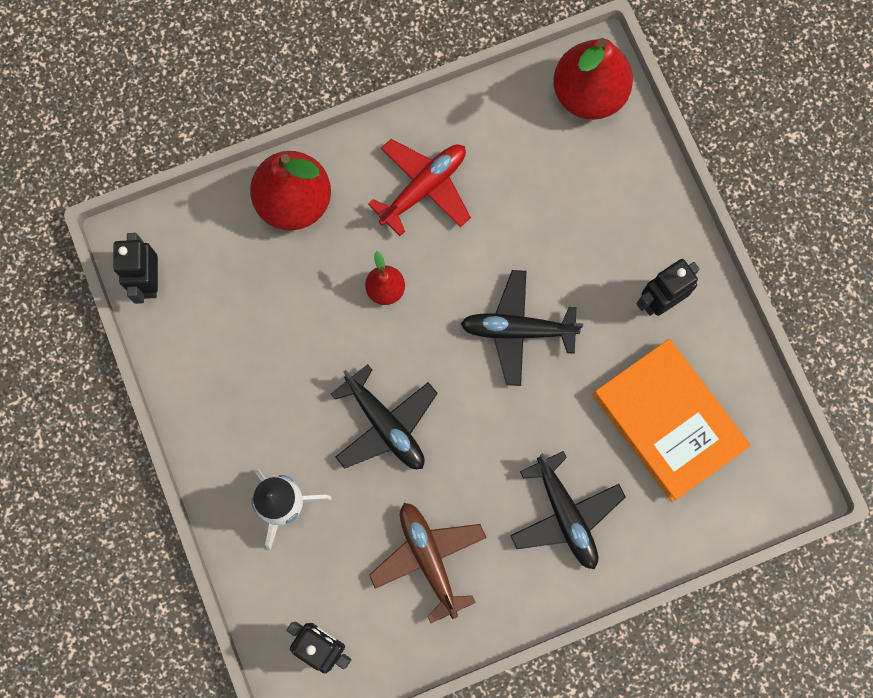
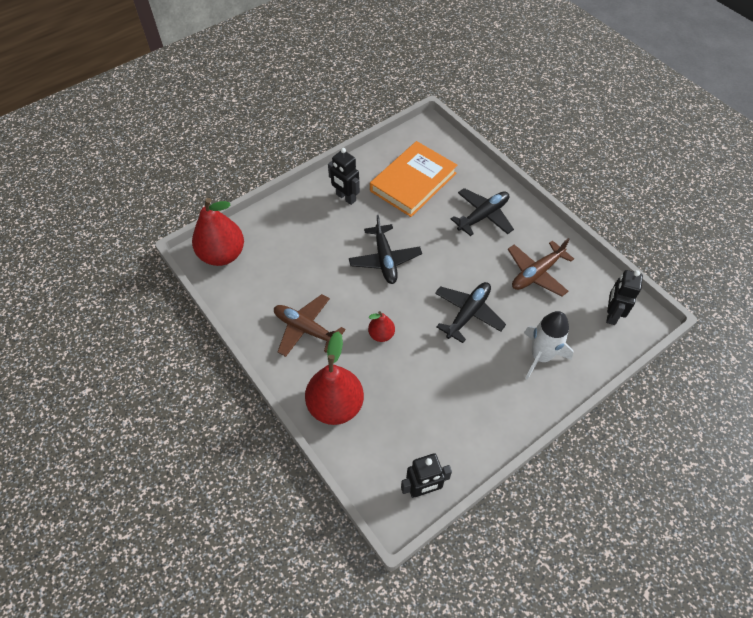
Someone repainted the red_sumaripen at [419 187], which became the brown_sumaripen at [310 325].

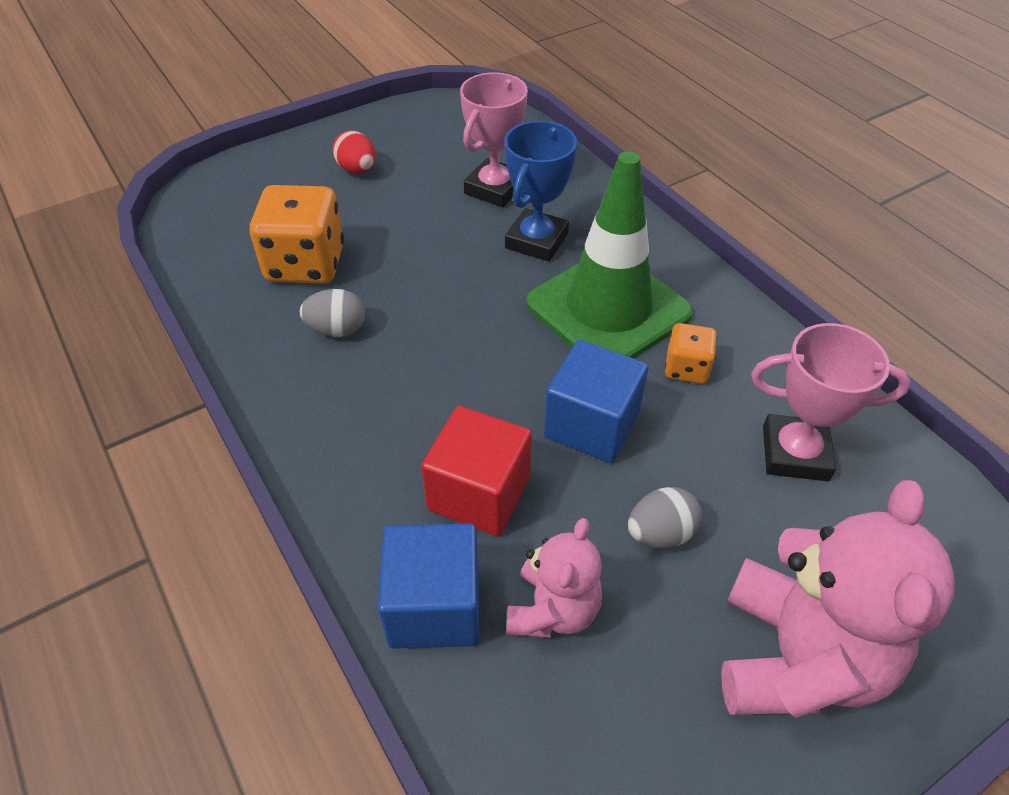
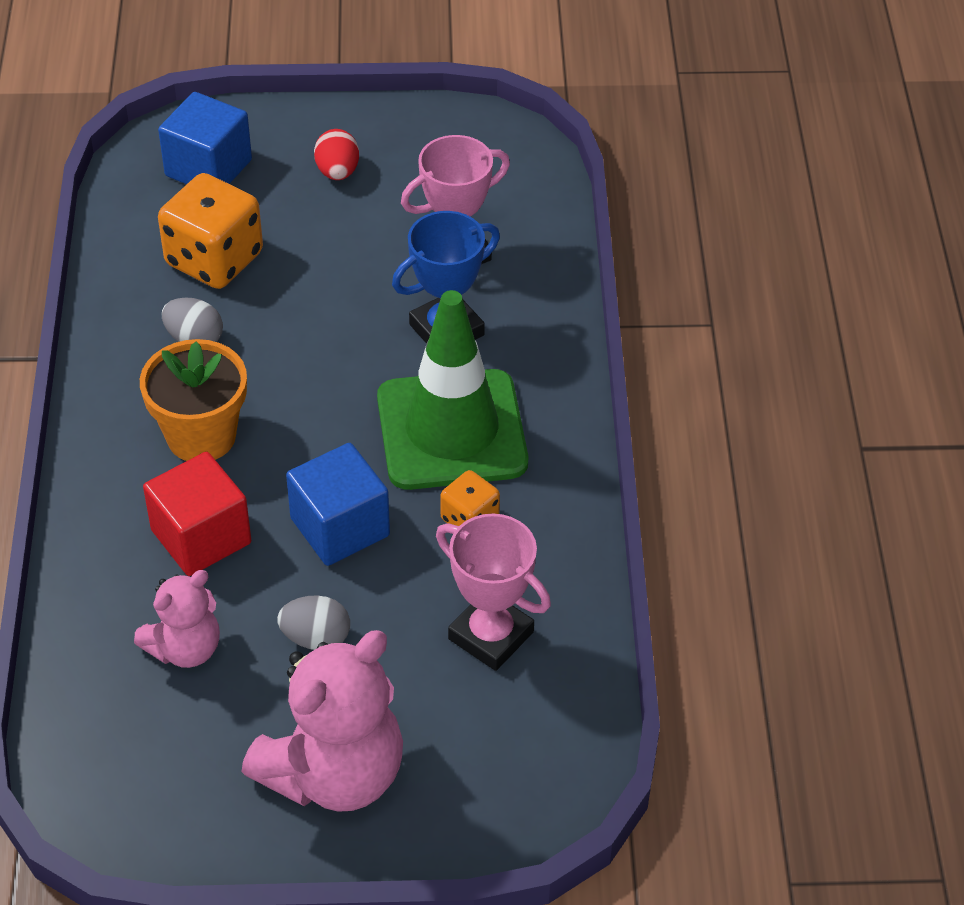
Someone carried the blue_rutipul from [428 586] to [205 138]. Someone put down the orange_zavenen at [193 400].

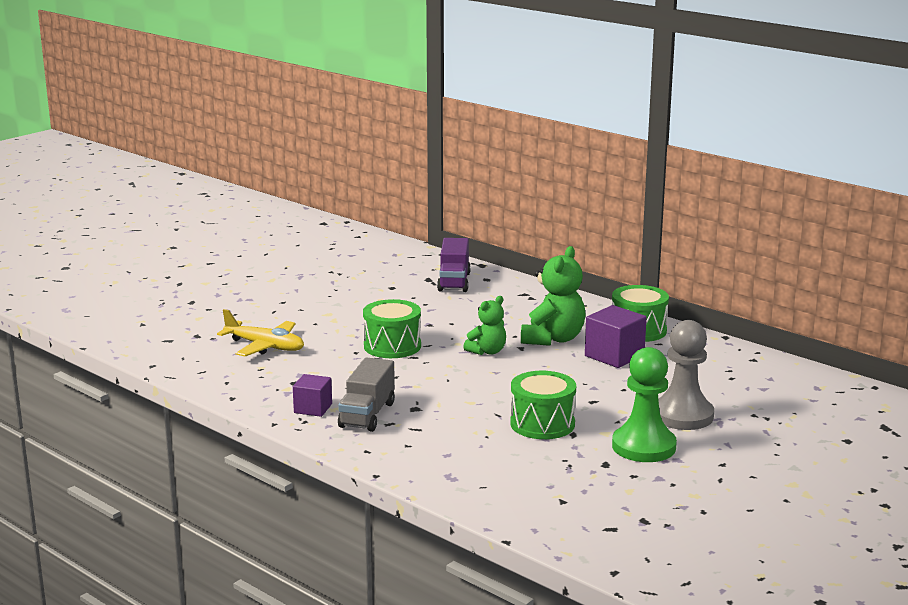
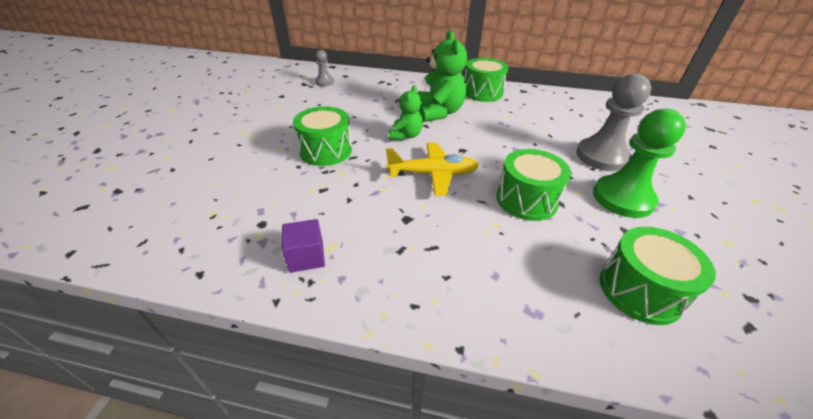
Someone swapped the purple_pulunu at [454 265] for the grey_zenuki at [324 68]. Someone took away the purple_rutipul at [616 336]. Someone carried the yellow_sumaripen from [260 332] to [432 169]. Someone took away the grey_pulunu at [366 394]. Someone put down the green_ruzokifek at [658 276].

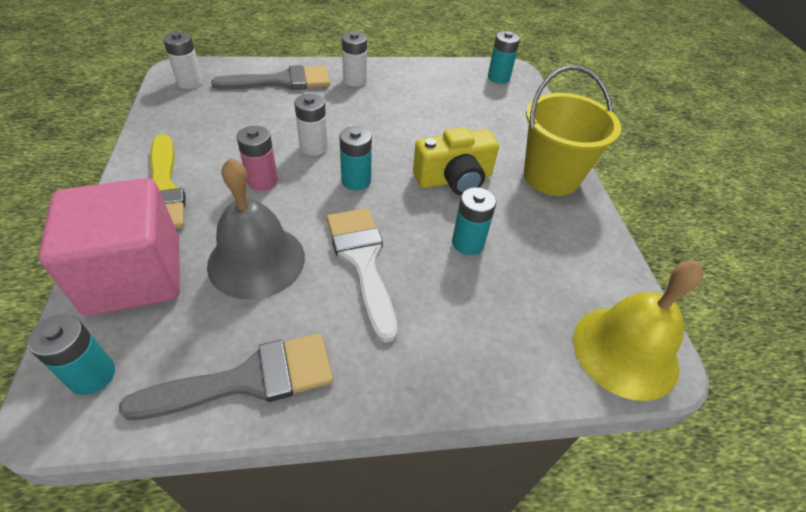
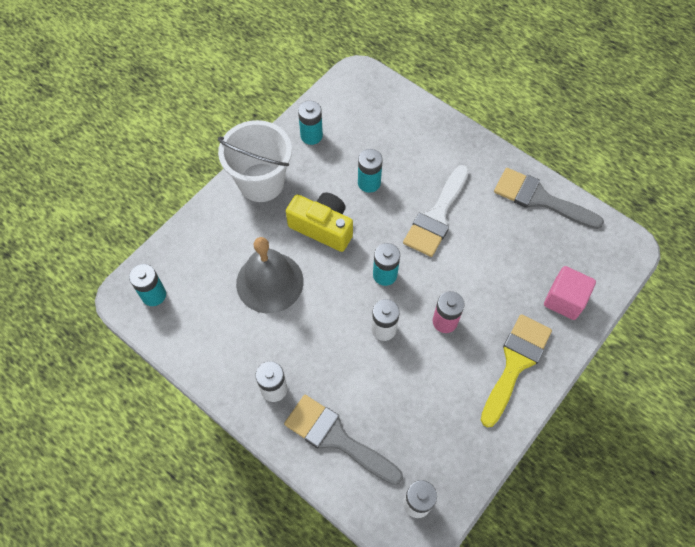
Someone repainted the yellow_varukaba at [572 131], which became the white_varukaba at [255 161]. Someone carried the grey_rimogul from [256 229] to [269 275]. Someone scaled the pink_rutipul at [109 247] by 0.57. Someone took away the yellow_rimogul at [638 331]. Someone carried the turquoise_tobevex from [71 355] to [310 123].

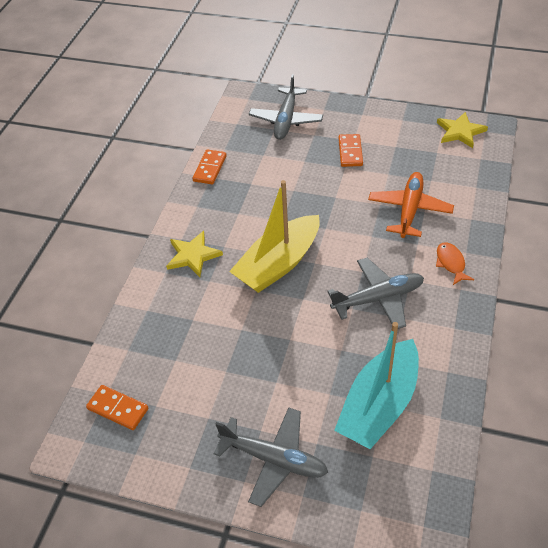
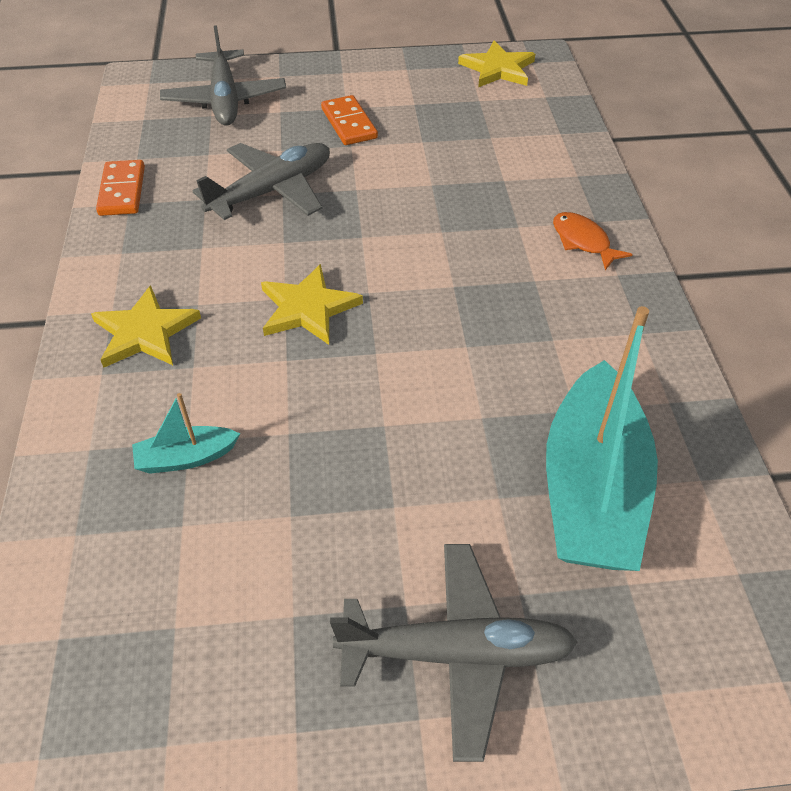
Someone took away the orange_sumaripen at [411 205]. Someone swapped the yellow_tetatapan at [274 236] for the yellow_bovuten at [312 304]. Someone carried the grey_sumaripen from [375 293] to [261 181]. Someone took away the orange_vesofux at [117 407]. Someone put down the turquoise_tetatapan at [186 433].

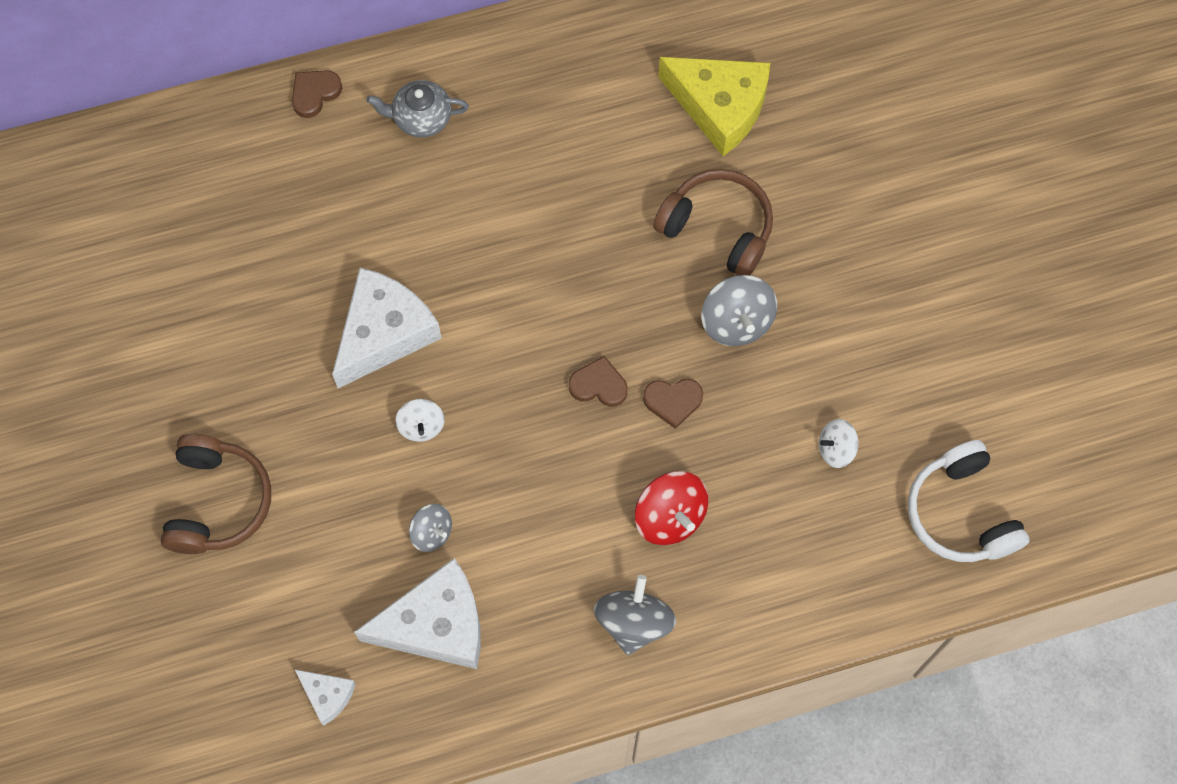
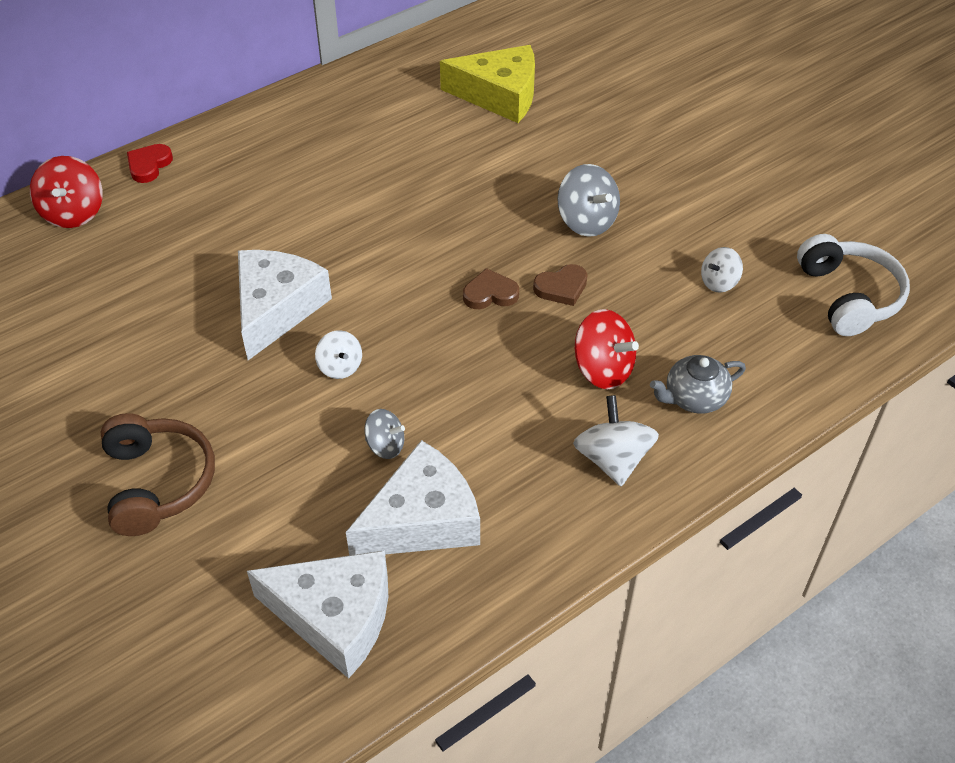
Someone repainted the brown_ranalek at [317 94], which became the red_ranalek at [150 163]. Someone carried the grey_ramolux from [418 109] to [698 384]. Someone took away the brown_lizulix at [713 222]. Someone rotated the white_lizulix at [969 501] by 150 degrees counterclockwise. Someone repainted the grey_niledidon at [635 615], which became the white_niledidon at [616 440]. Someone scaled the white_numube at [325 698] by 2.06. Someone put down the red_niledidon at [66 192].

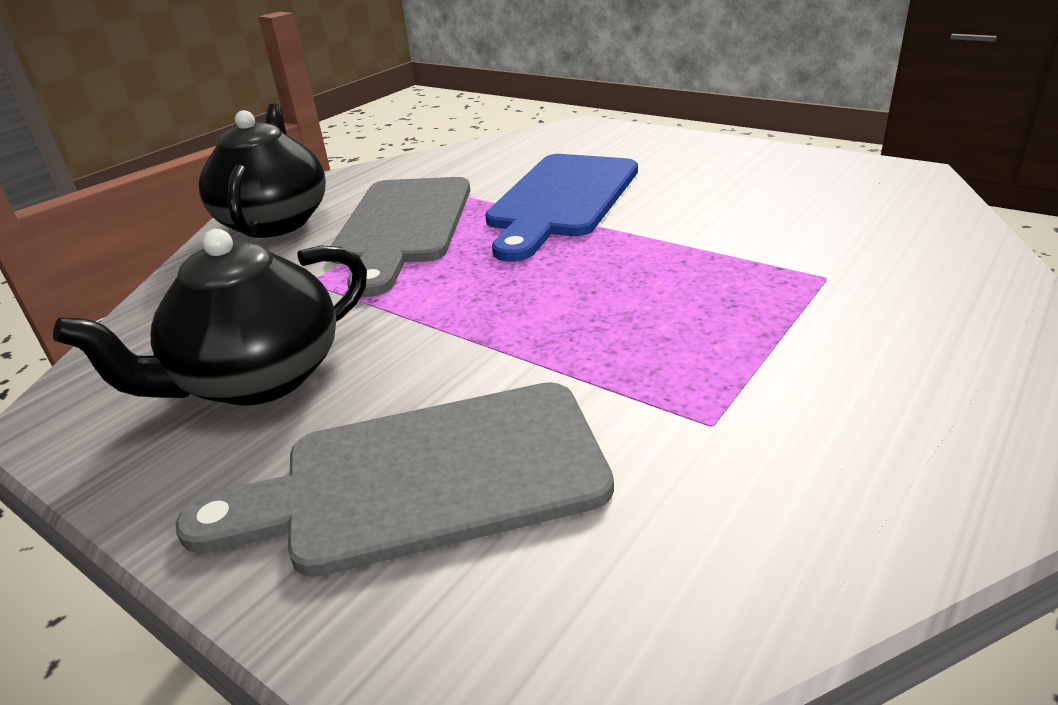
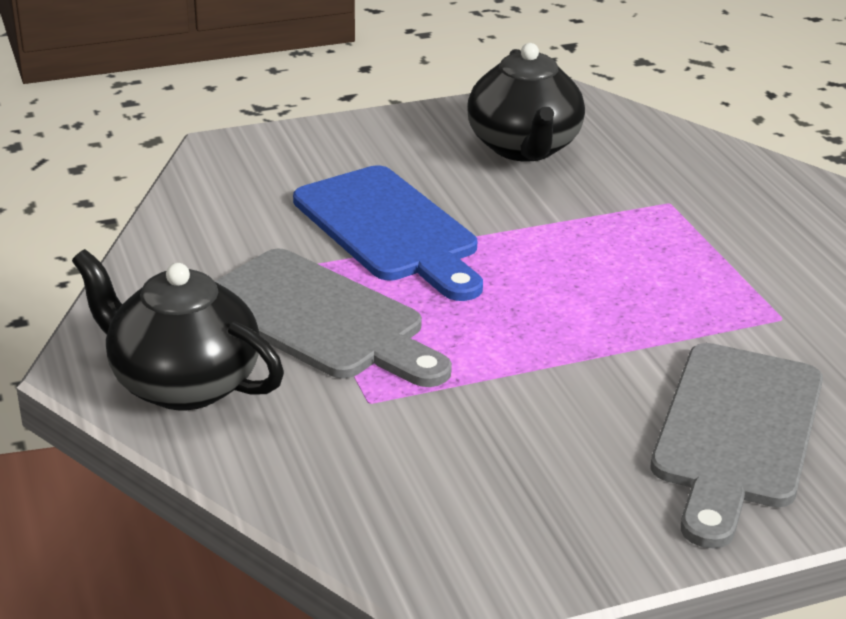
Someone carried the black_ramolux from [210 317] to [526 102].

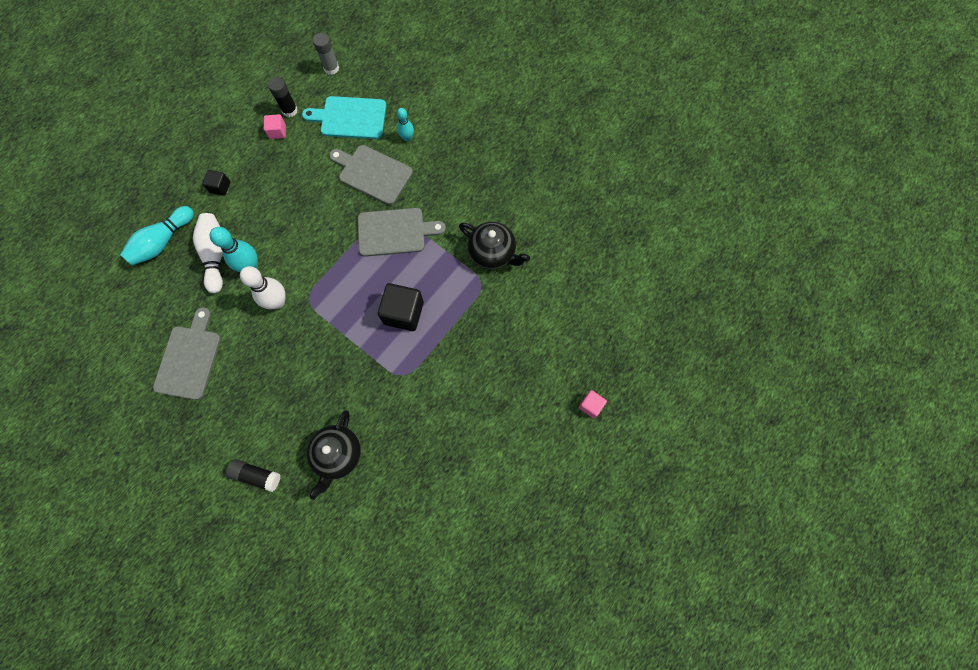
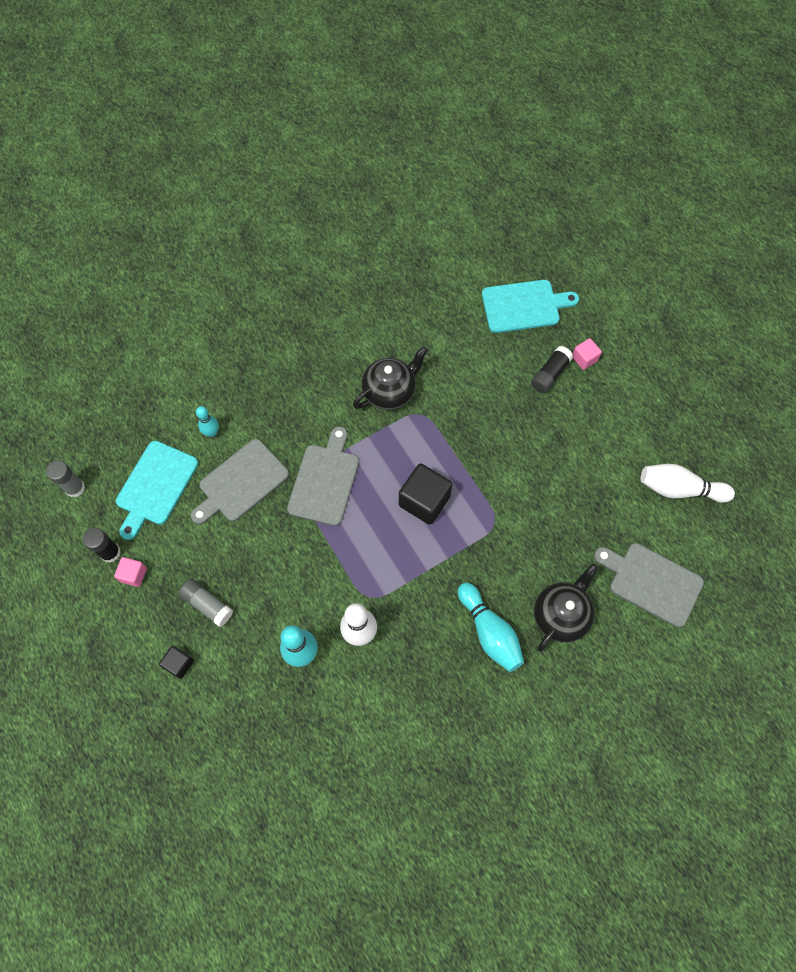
Someone carried the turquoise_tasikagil from [157 235] to [491 627]. Someone carried the white_tasikagil from [208 253] to [688 483]. Someone carried the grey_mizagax from [187 353] to [649 585]. Someone rotated the black_ramolux at [334 455] by 90 degrees counterclockwise. Someone carried the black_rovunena from [253 475] to [552 369]. Someone put down the turquoise_mizagax at [530 306]. Someone put down the grey_rovunena at [206 603].

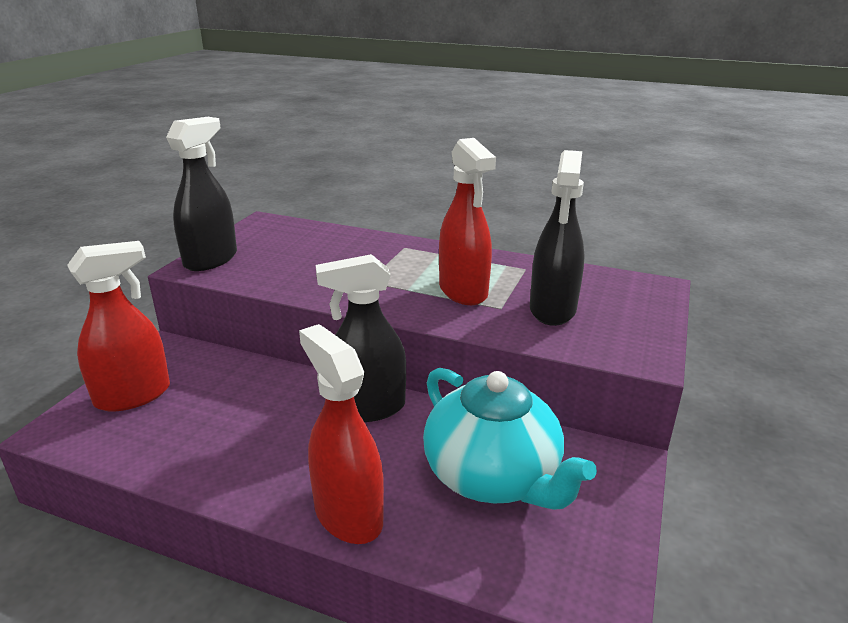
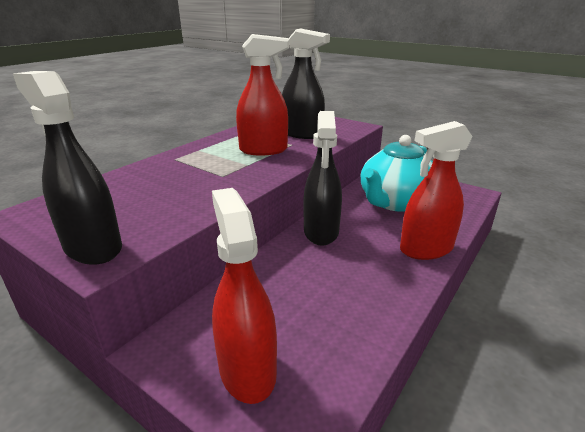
Someone rotated the turquoise_ramolux at [510 439] by 150 degrees clockwise.

